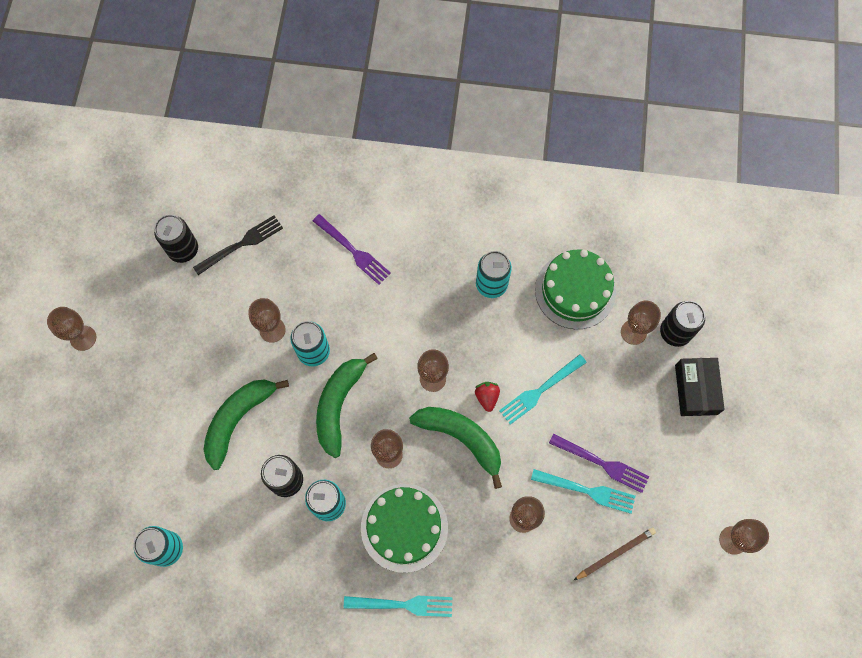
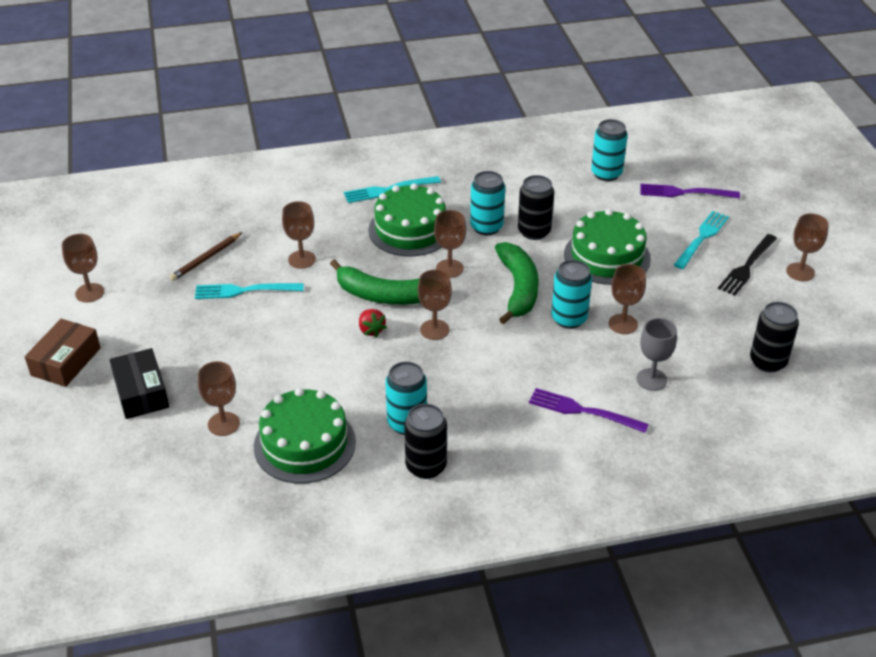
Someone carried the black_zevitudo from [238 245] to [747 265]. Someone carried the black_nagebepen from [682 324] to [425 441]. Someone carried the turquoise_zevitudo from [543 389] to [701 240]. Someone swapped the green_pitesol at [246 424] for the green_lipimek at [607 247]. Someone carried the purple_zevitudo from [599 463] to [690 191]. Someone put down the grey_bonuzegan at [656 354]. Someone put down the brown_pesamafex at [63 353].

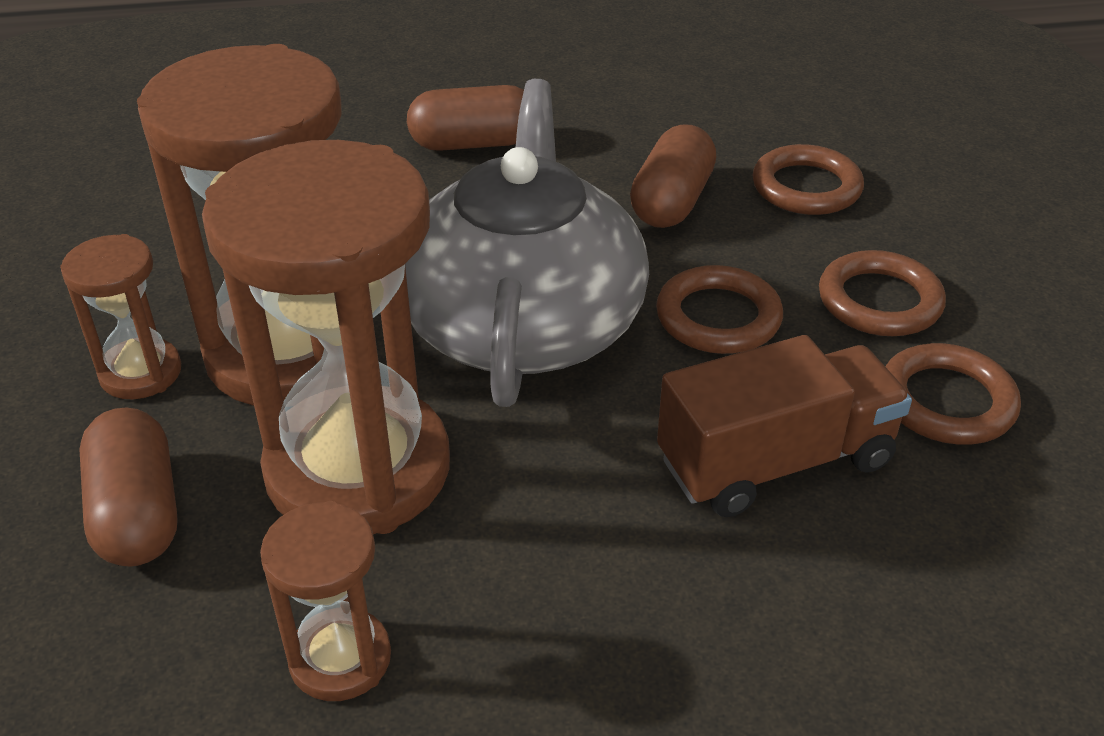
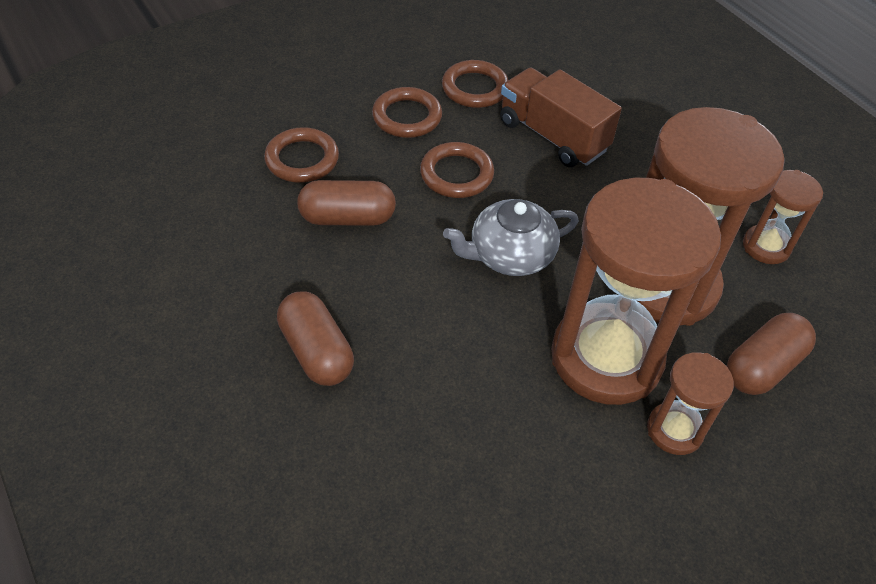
Someone scaled the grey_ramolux at [527 243] by 0.56.

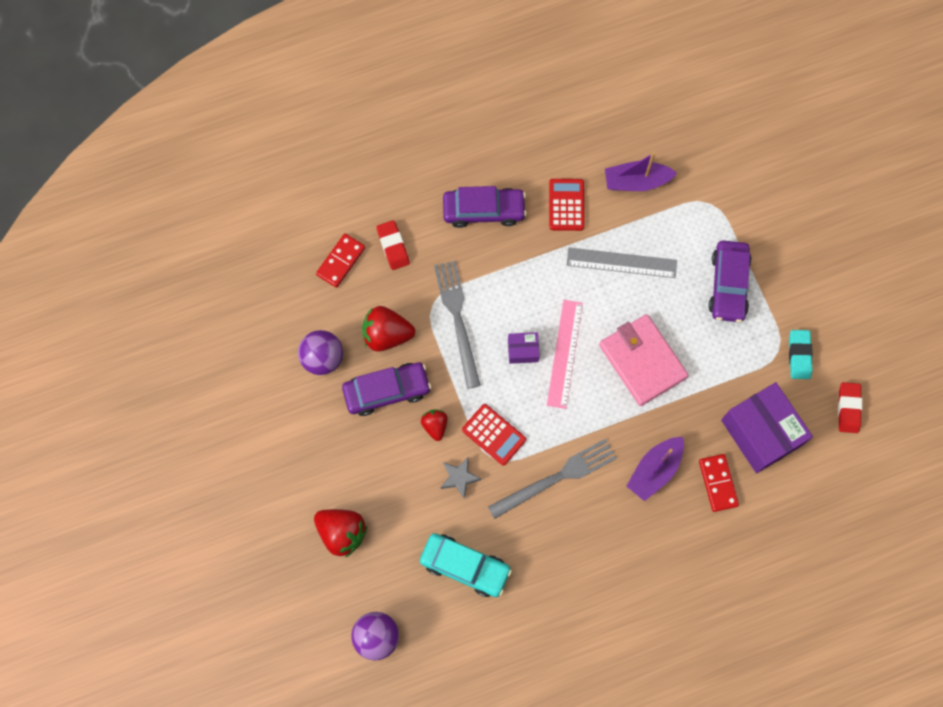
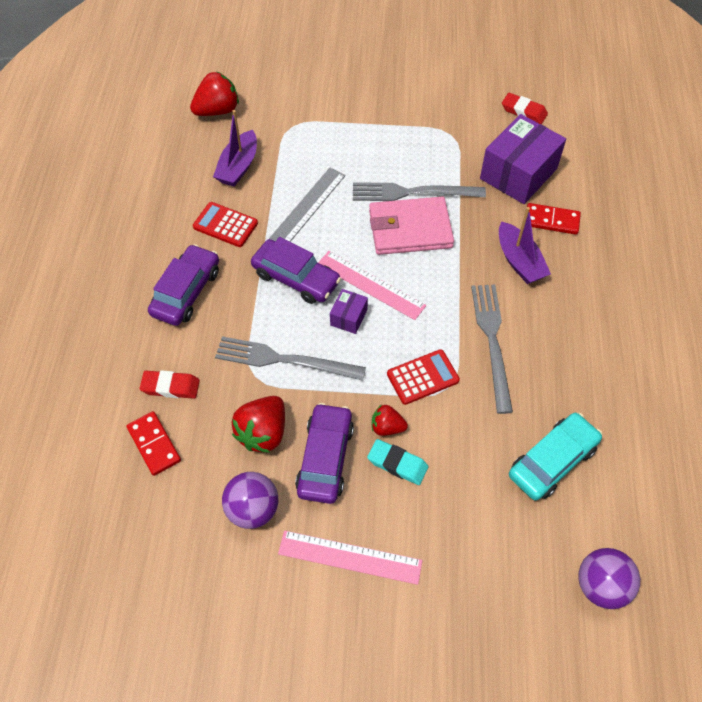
Someone carried the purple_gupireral from [730 281] to [296 270]. Someone carried the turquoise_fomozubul from [801 354] to [397 462]. Someone rotated the purple_pesamafex at [767 427] by 45 degrees counterclockwise. Someone took away the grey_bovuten at [461 478]. Someone carried the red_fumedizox from [340 533] to [214 93]. Someone put down the grey_zevitudo at [419 191]. Someone put down the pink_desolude at [350 557].

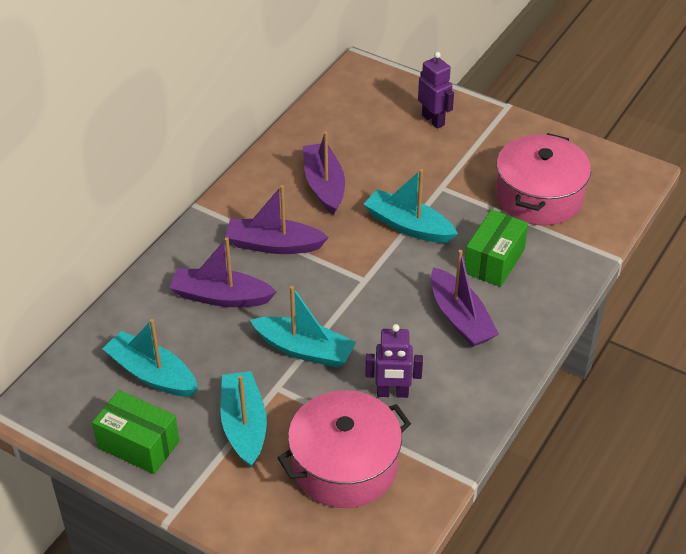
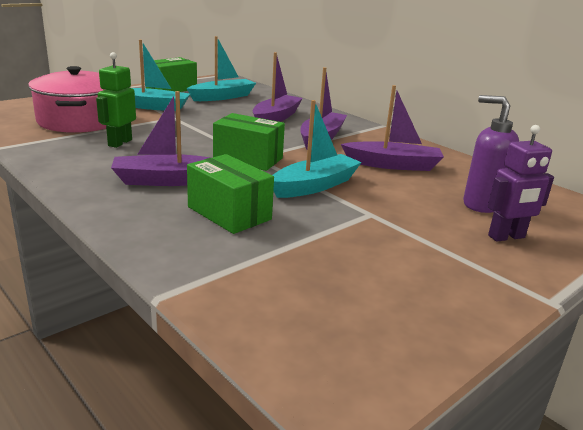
Someone took away the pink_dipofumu at [543 179]. Someone took away the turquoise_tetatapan at [303 327]. Someone repainted the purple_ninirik at [394 361], which became the green_ninirik at [116 100]. Someone put down the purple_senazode at [491 154]. Someone put down the green_pesamafex at [249 142].

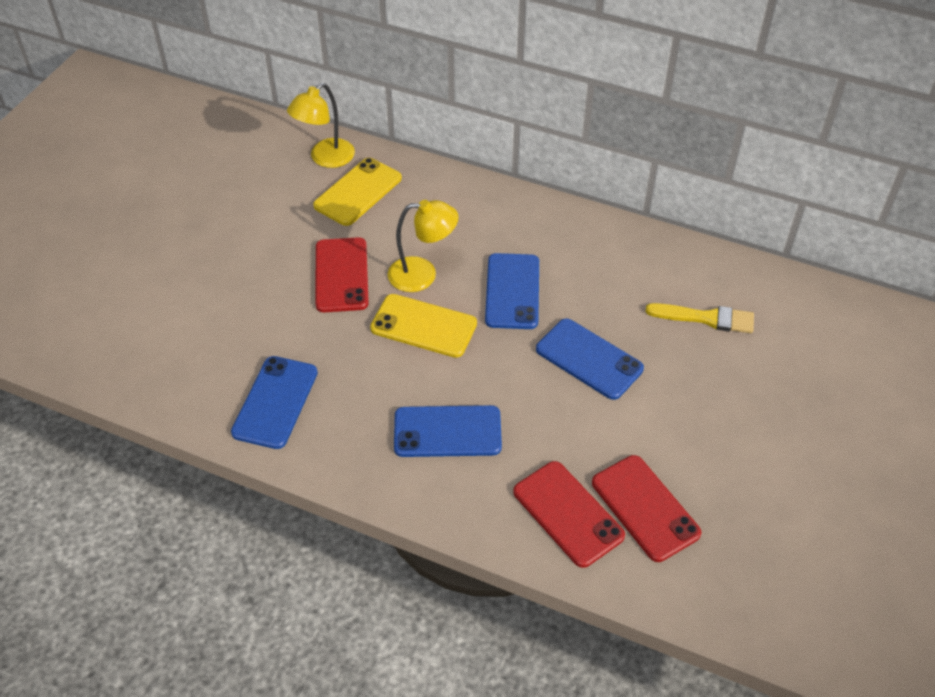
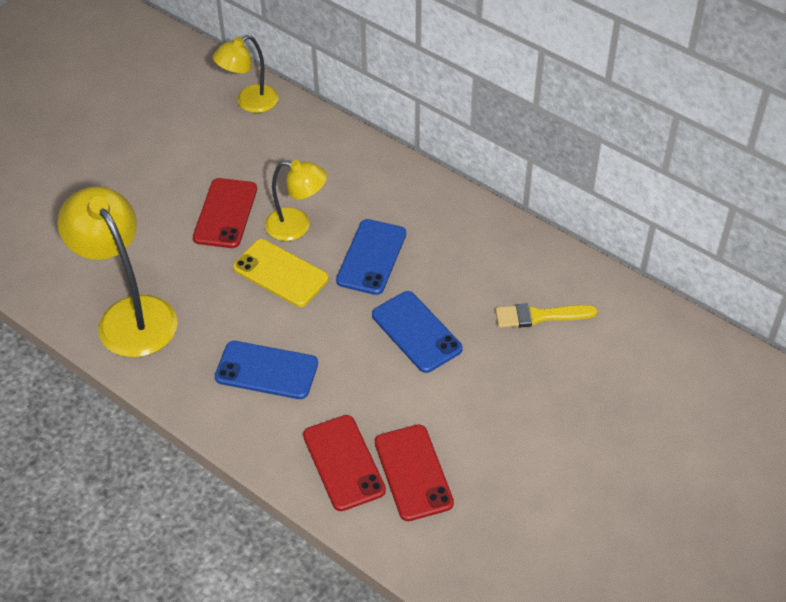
Someone took away the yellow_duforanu at [357 192]. Someone rotated the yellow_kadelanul at [700 318] by 150 degrees clockwise. Someone swapped the blue_duforanu at [274 402] for the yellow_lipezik at [118 271].

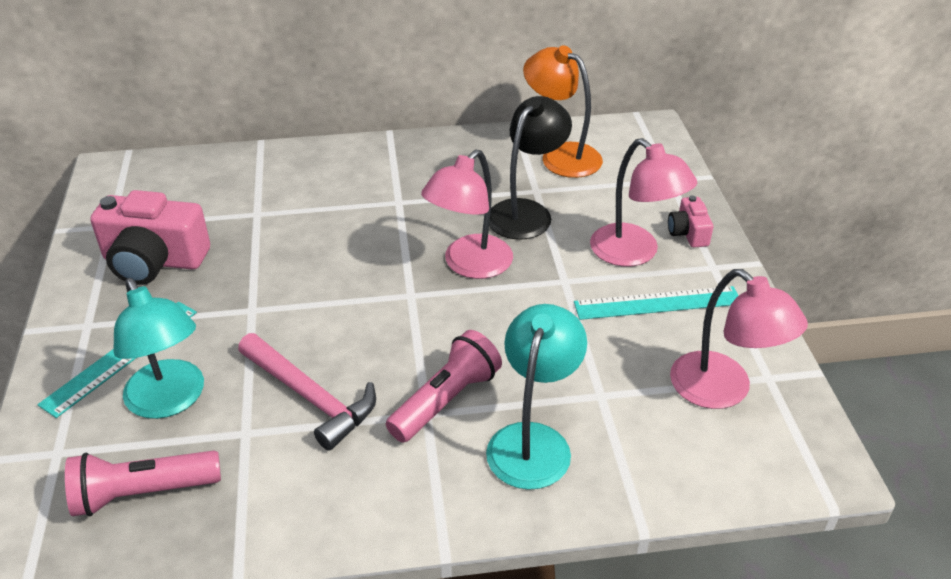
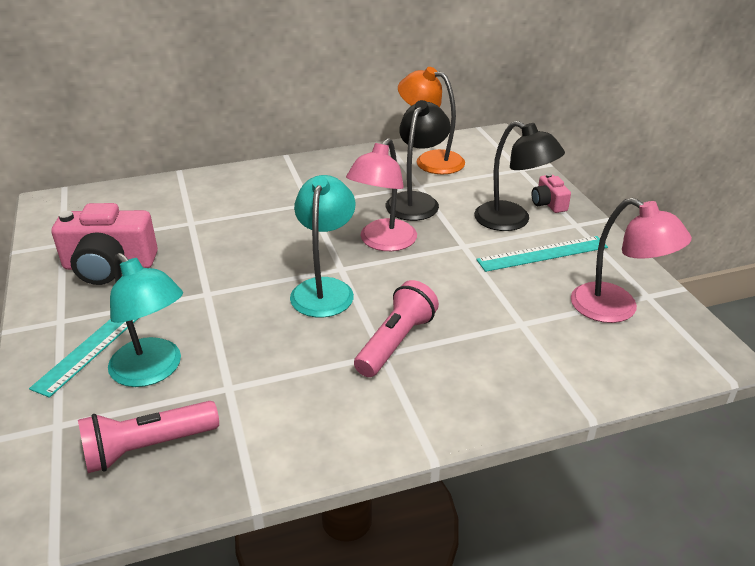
Someone repainted the pink_lipezik at [643 202], which became the black_lipezik at [519 176]. Someone carried the turquoise_lipezik from [536 397] to [322 246]. Someone took away the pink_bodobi at [307 392].

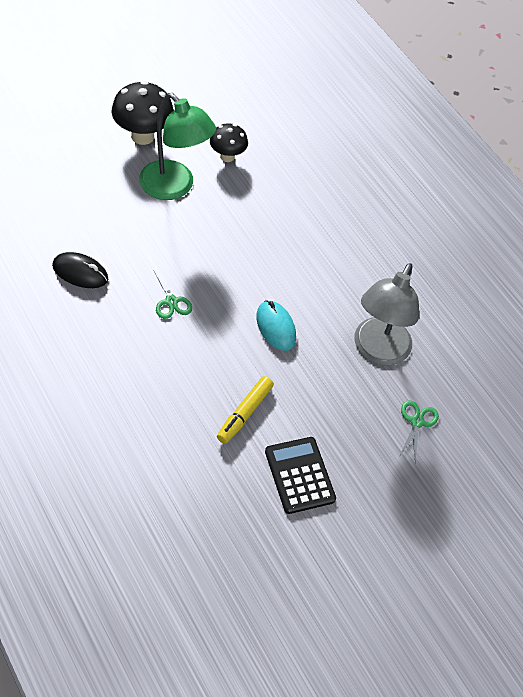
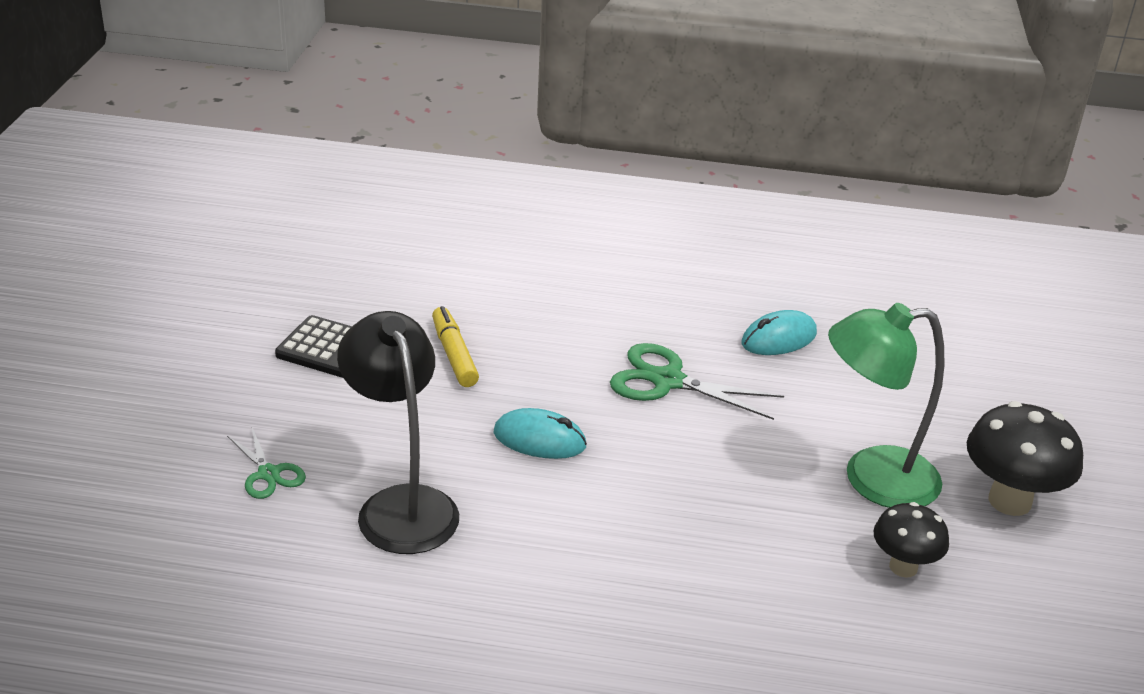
Someone repainted the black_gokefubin at [80 270], which became the turquoise_gokefubin at [779 332]. Someone repainted the grey_lipezik at [386 314], which became the black_lipezik at [398 432]. Someone scaled the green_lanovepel at [172 293] by 1.71.

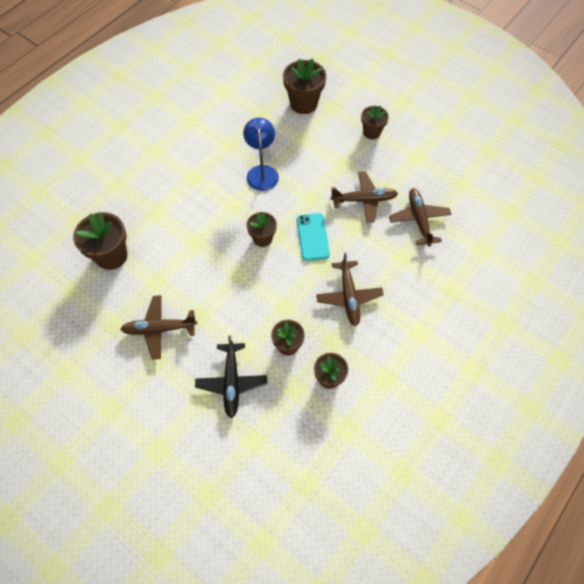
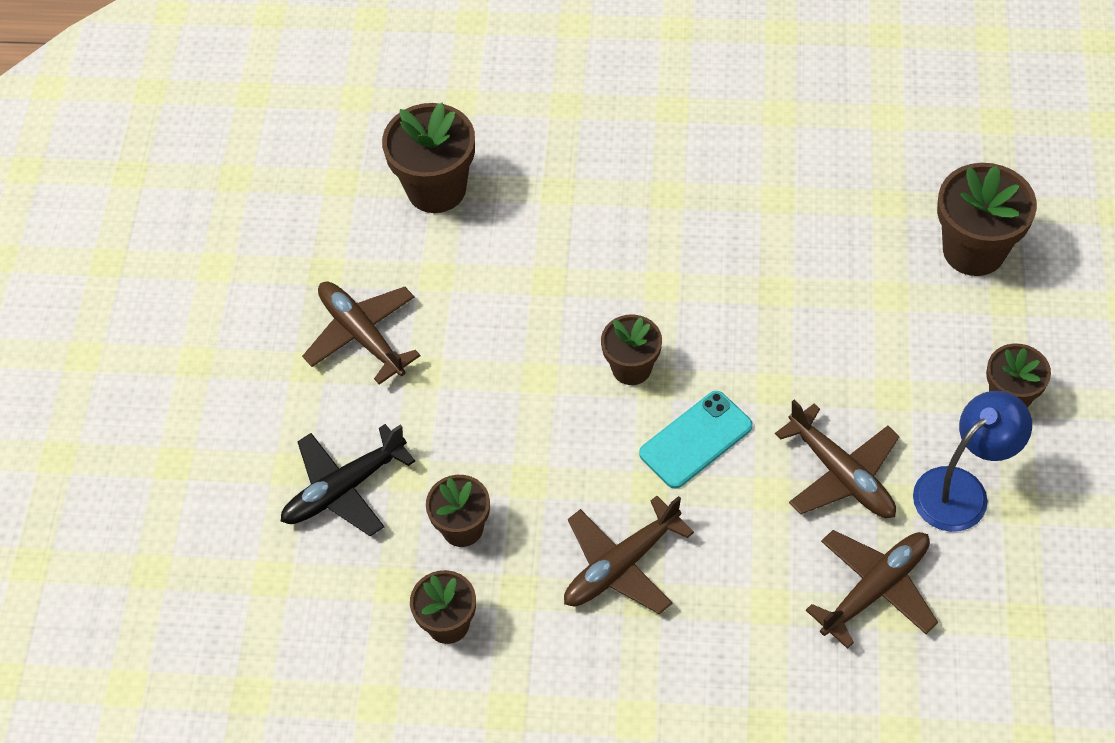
Someone carried the blue_lipezik from [261 154] to [972 461].

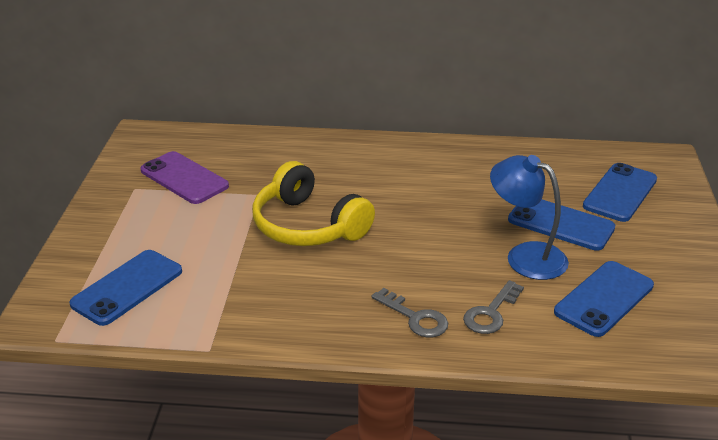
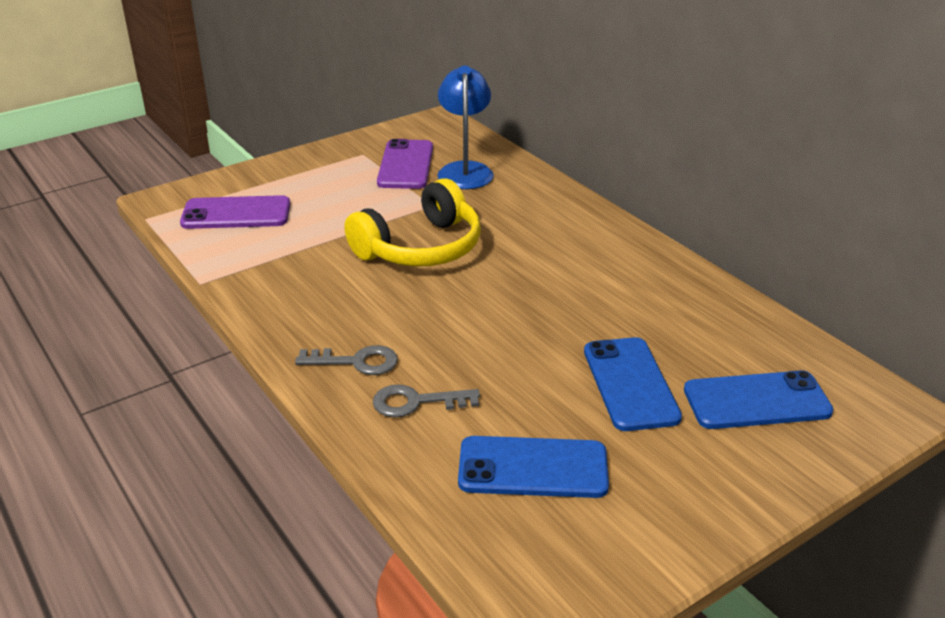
Someone carried the blue_lipezik from [529 217] to [465 127]. Someone rotated the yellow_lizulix at [313 203] by 135 degrees counterclockwise. Someone repainted the blue_duforanu at [125 288], which became the purple_duforanu at [235 212]. Someone rotated the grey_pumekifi at [409 312] by 90 degrees counterclockwise.

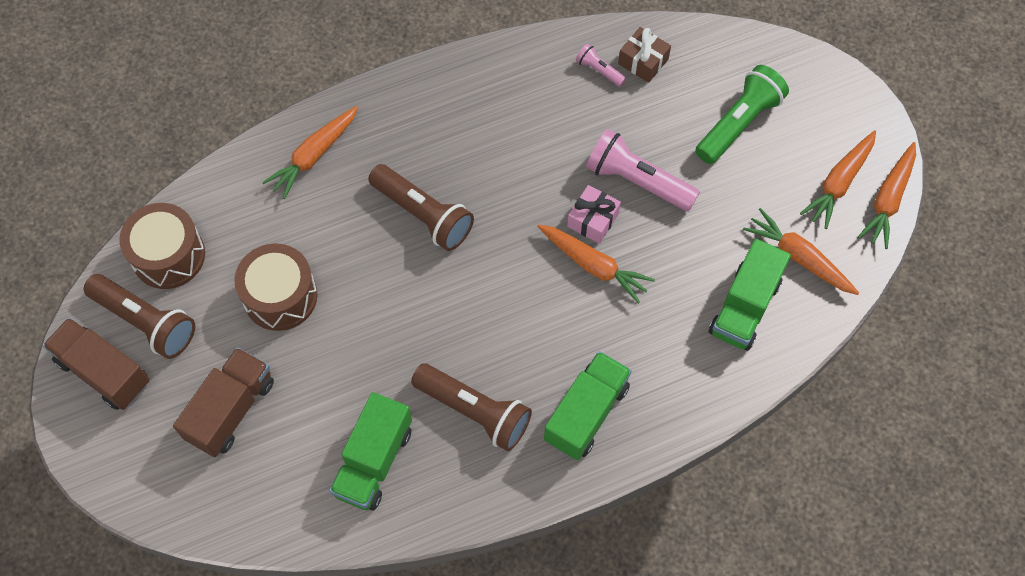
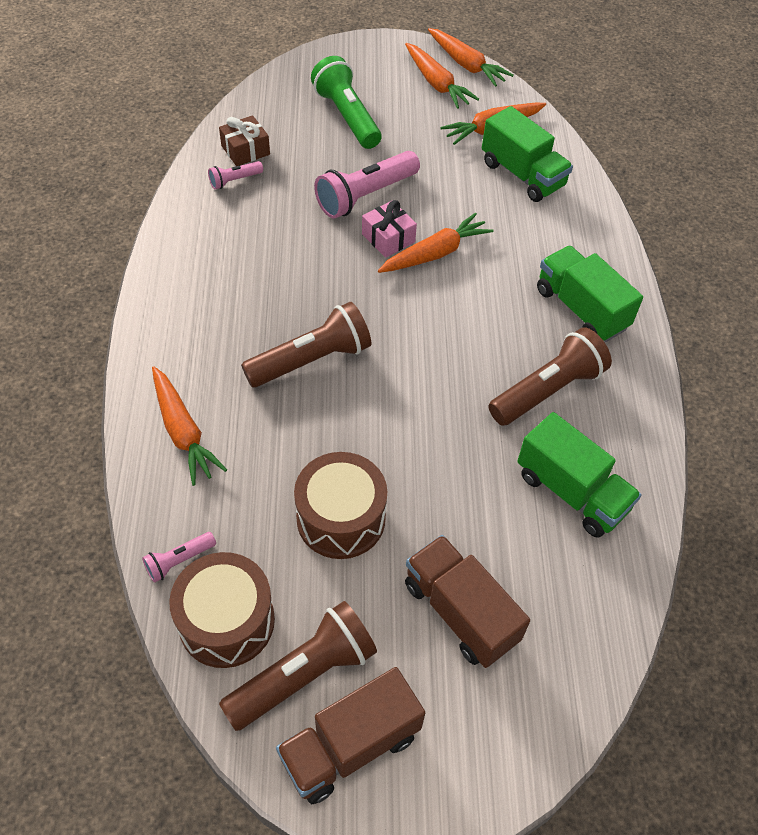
Someone put down the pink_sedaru at [179 557].

